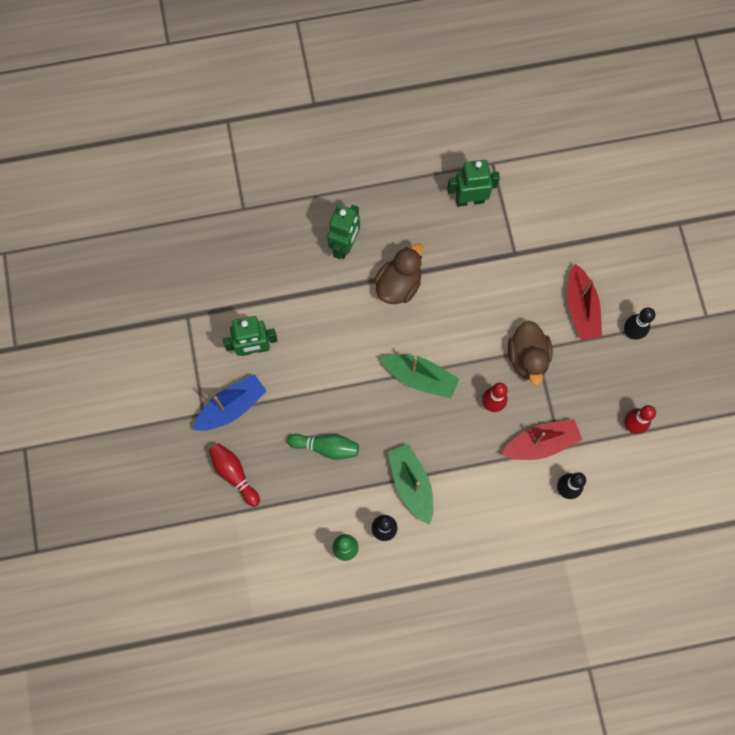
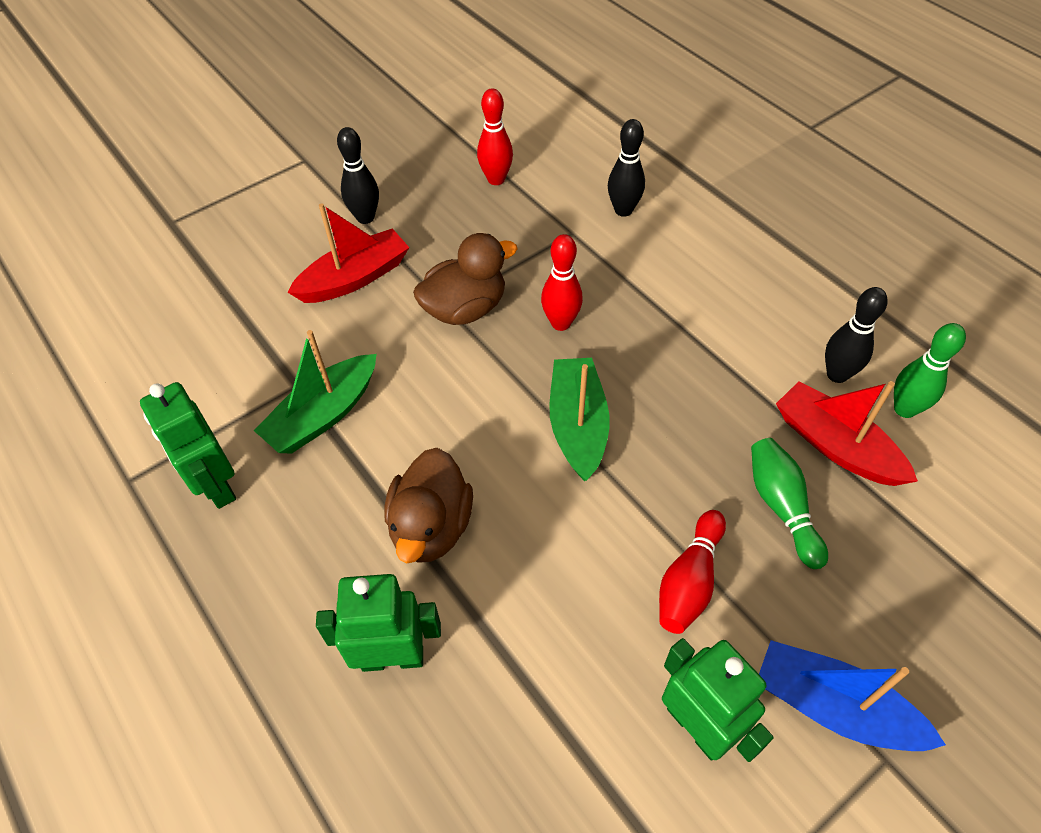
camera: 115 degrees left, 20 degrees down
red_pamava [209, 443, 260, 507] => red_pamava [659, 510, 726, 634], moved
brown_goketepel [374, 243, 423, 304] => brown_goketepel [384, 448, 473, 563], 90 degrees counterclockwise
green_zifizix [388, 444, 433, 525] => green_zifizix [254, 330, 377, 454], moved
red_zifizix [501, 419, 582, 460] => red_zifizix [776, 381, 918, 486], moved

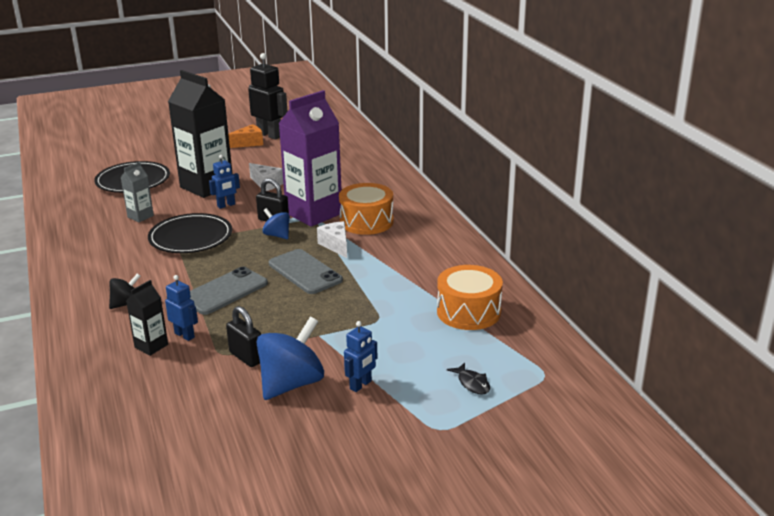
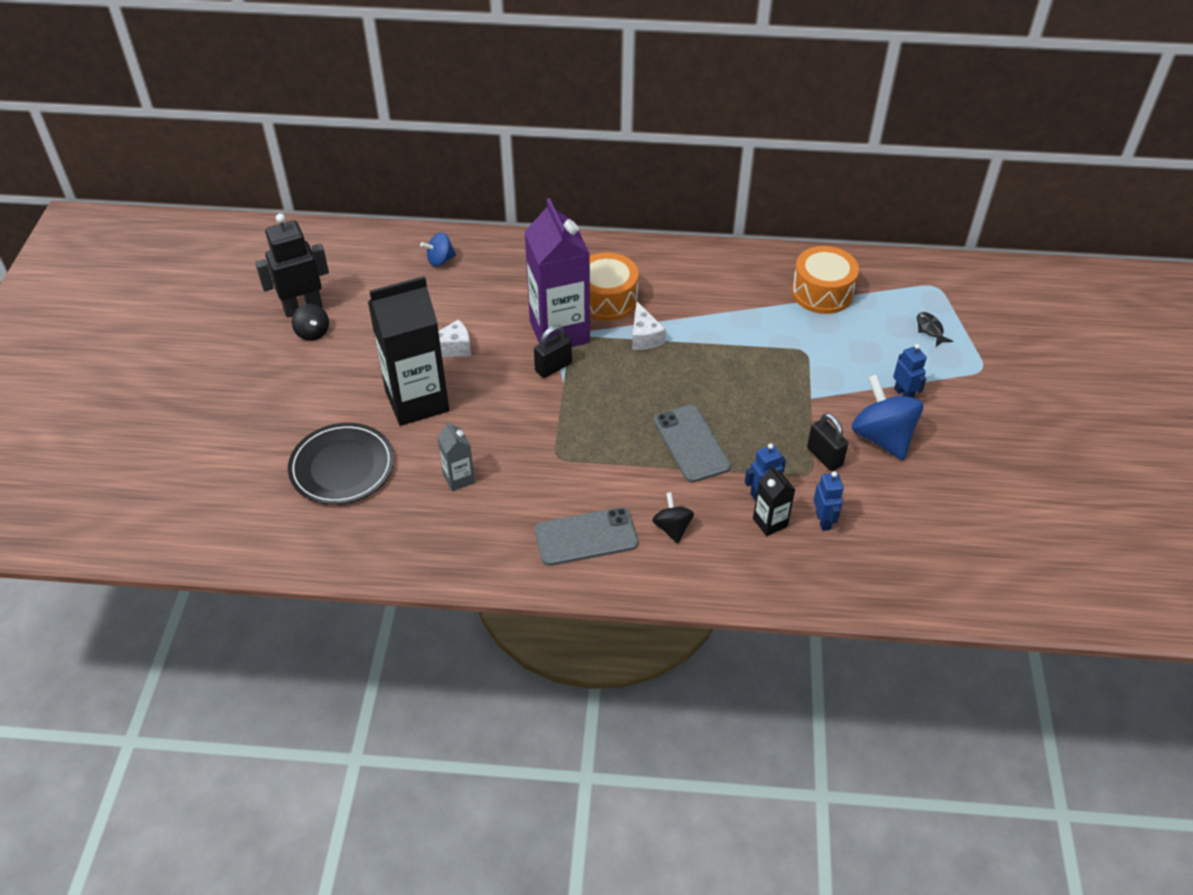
camera: 65 degrees left, 20 degrees up
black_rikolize [148, 213, 232, 253] => nothing
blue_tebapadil [209, 155, 240, 209] => blue_tebapadil [814, 471, 844, 531], moved
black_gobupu [226, 306, 261, 367] => black_gobupu [807, 413, 848, 471], 75 degrees clockwise
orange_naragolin [228, 124, 263, 148] => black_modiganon [292, 304, 329, 341]
blue_modiganon [263, 208, 290, 239] => blue_modiganon [420, 232, 456, 267], moved
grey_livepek [269, 249, 343, 294] => grey_livepek [535, 507, 638, 566], moved
white_naragolin [317, 221, 347, 258] => white_naragolin [632, 302, 666, 350], 105 degrees counterclockwise
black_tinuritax [447, 362, 490, 395] => black_tinuritax [917, 312, 953, 346], 105 degrees counterclockwise

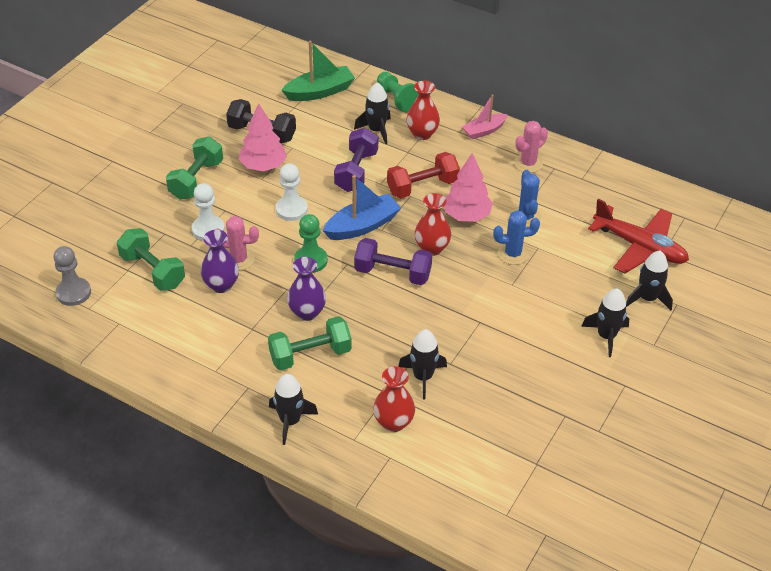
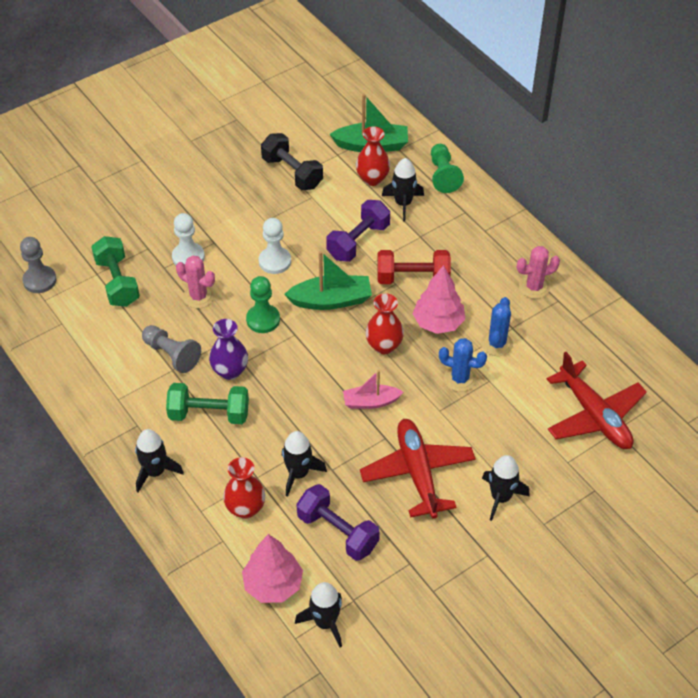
camera: 25 degrees right, 5 degrees up
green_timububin [166, 137, 223, 199] => nothing
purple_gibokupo [201, 230, 239, 293] => nothing
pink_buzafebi [239, 103, 287, 171] => pink_buzafebi [242, 534, 303, 603], moved
blue_zifizix [323, 175, 401, 240] => green_zifizix [284, 251, 372, 310]
purple_timububin [354, 238, 432, 285] => purple_timububin [296, 484, 380, 561], moved
red_gibokupo [407, 80, 440, 140] => red_gibokupo [356, 126, 390, 186], moved
pink_zifizix [462, 94, 508, 139] => pink_zifizix [343, 370, 403, 409], moved
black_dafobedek [626, 251, 673, 310] => black_dafobedek [295, 582, 342, 647], moved
nothing => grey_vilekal [142, 325, 201, 373]
nothing => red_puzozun [360, 419, 476, 519]

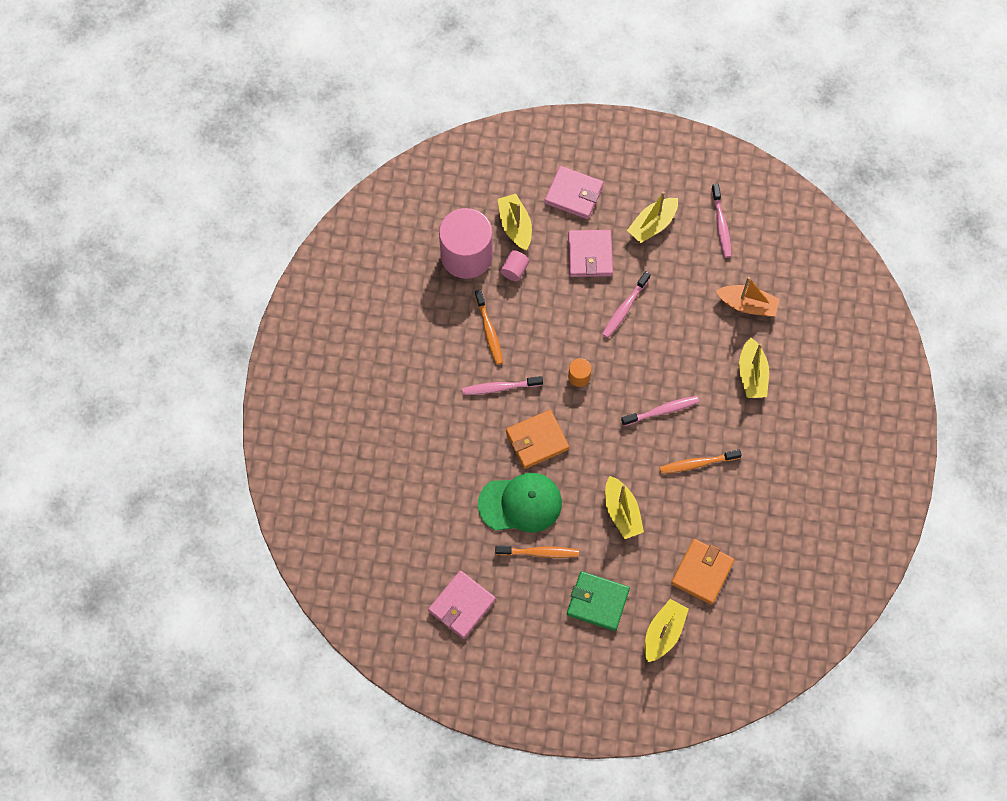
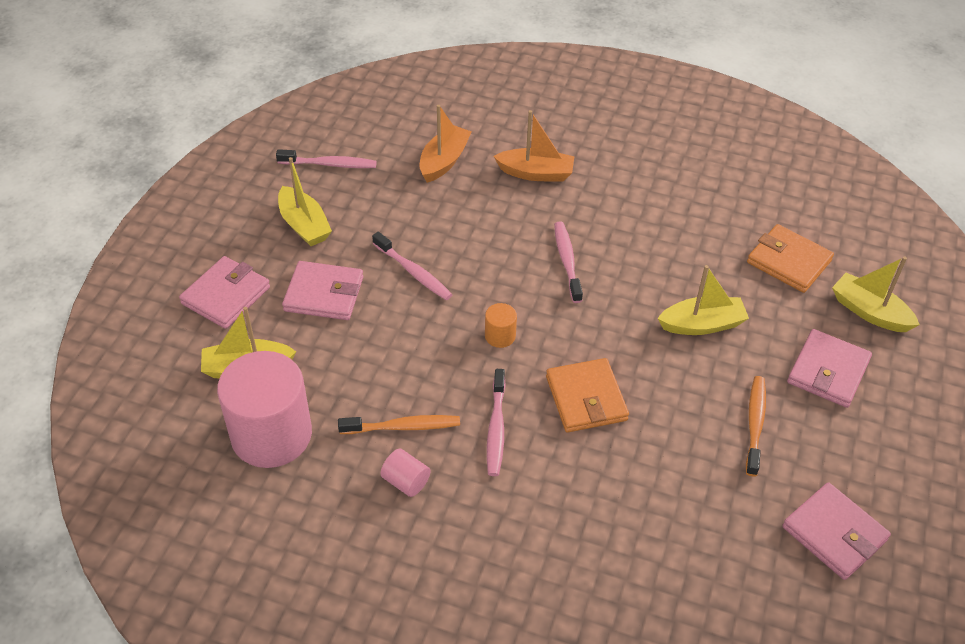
camera: 80 degrees left, 20 degrees down
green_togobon [478, 473, 562, 532] => nothing
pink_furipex [500, 250, 530, 281] => pink_furipex [381, 449, 430, 497], moved
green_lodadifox [567, 571, 630, 631] => pink_lodadifox [787, 329, 872, 408]
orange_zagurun [660, 449, 741, 474] => nothing
yellow_zifizix [739, 338, 769, 398] => orange_zifizix [494, 110, 575, 182]

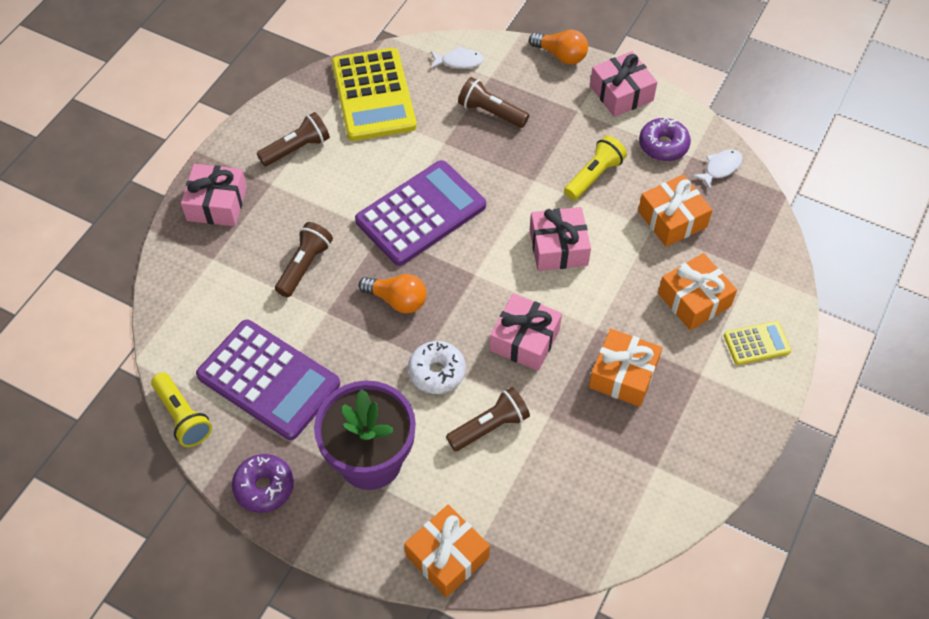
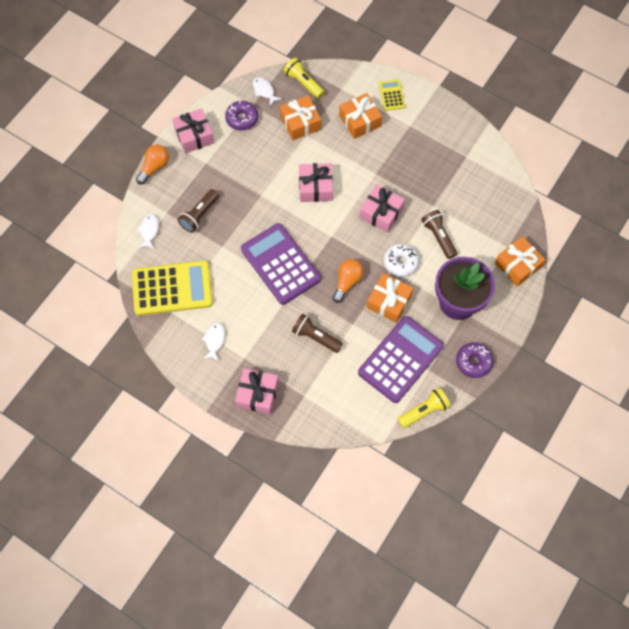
camera: 85 degrees left, 10 degrees up
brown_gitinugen [257, 112, 330, 166] => white_tinuritax [202, 323, 225, 361]
yellow_gitinugen [564, 136, 627, 200] => yellow_gitinugen [283, 58, 324, 99], moved
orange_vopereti [589, 329, 662, 407] => orange_vopereti [367, 273, 413, 323], moved

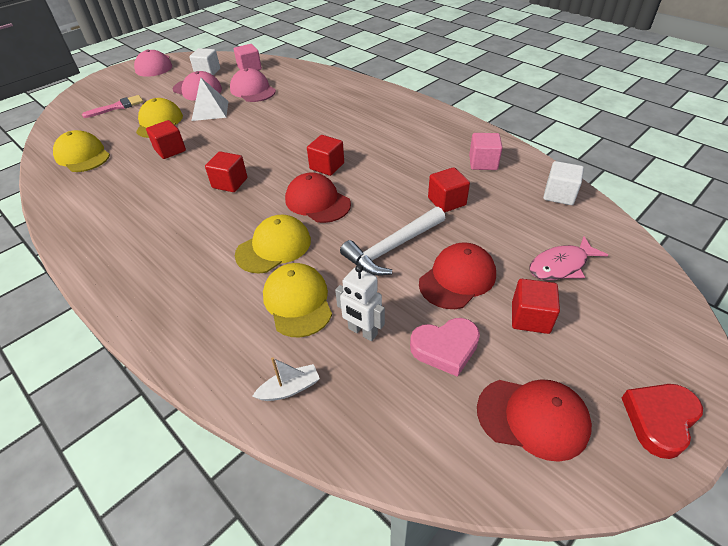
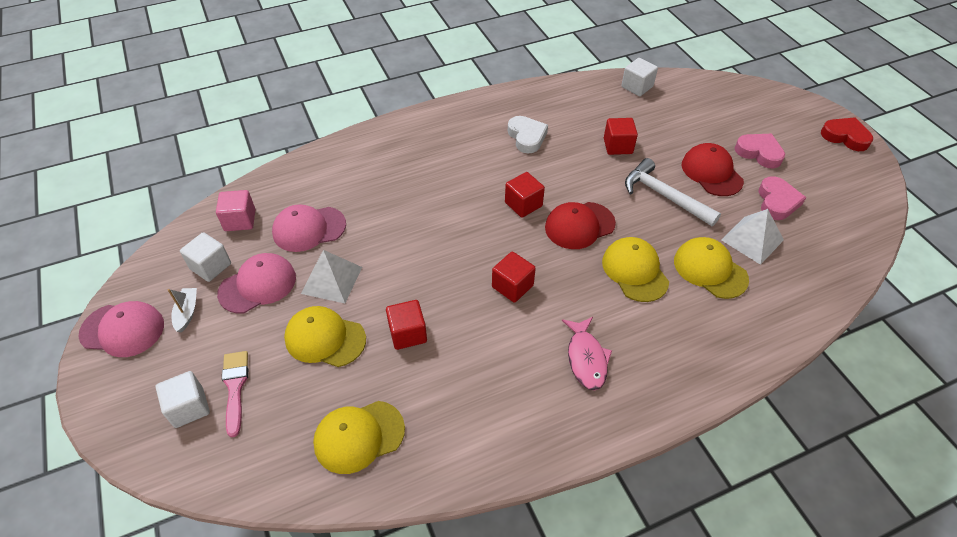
camera: 70 degrees left, 5 degrees up
white_zifizix [252, 357, 320, 401] => white_zifizix [168, 288, 197, 333], moved
yellow_togobon [263, 263, 332, 338] => yellow_togobon [674, 237, 749, 299], 45 degrees clockwise
white_tebapadil [335, 265, 385, 341] => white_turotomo [721, 209, 784, 265]
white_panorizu [340, 207, 445, 276] => white_panorizu [625, 158, 721, 226], 150 degrees clockwise
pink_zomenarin [469, 133, 502, 170] => nothing
red_togobon [477, 379, 592, 462] => nothing
red_zomenarin [512, 279, 560, 334] => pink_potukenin [735, 134, 785, 168]
pink_tinuritax [529, 236, 608, 280] => pink_tinuritax [562, 317, 612, 390], moved
red_potukenin [622, 384, 703, 459] => red_potukenin [821, 117, 873, 151], 150 degrees clockwise
nothing => white_zomenarin [155, 371, 210, 428]
nothing => white_potukenin [508, 116, 548, 154]

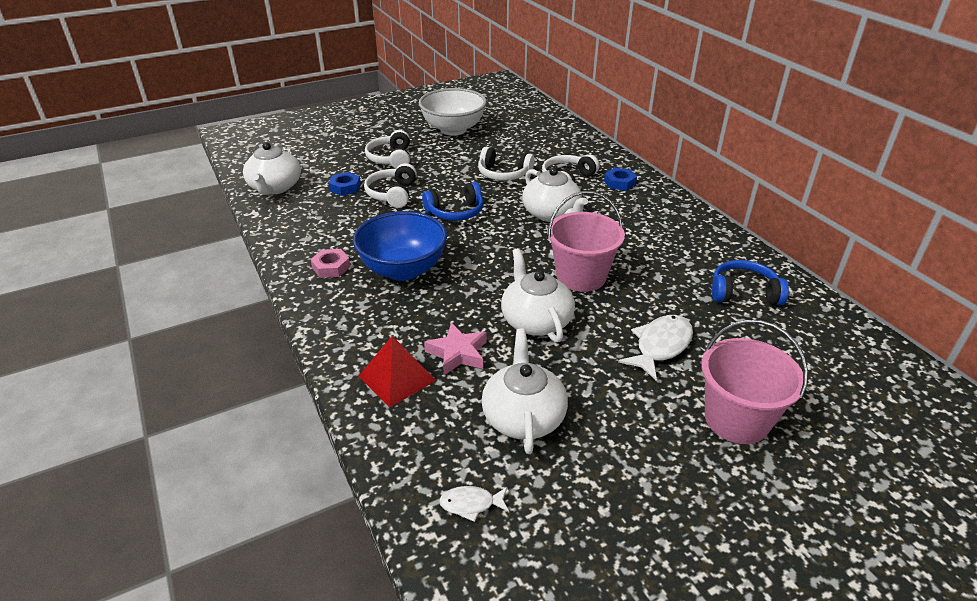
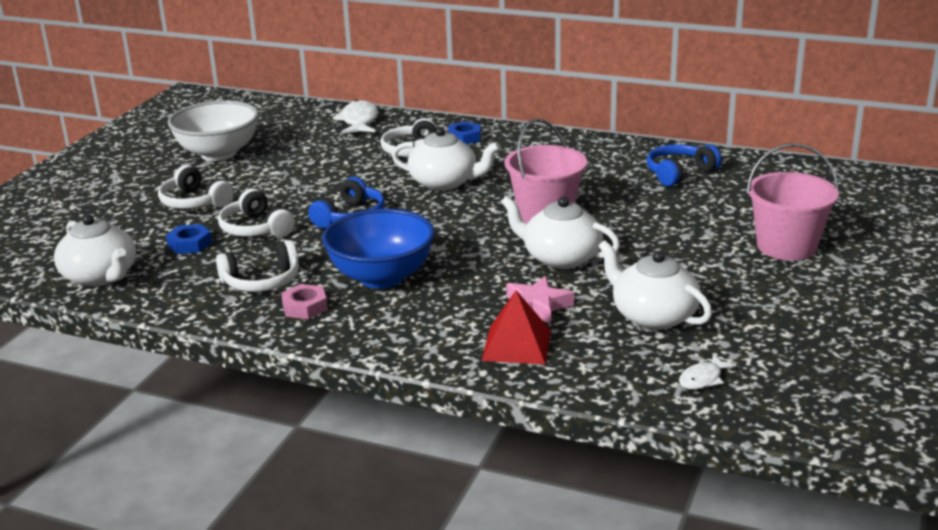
camera: 40 degrees left, 10 degrees down
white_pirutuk [478, 147, 534, 181] => white_pirutuk [216, 240, 299, 292], moved
white_tinuritax [618, 315, 693, 381] => white_tinuritax [333, 100, 378, 134], moved

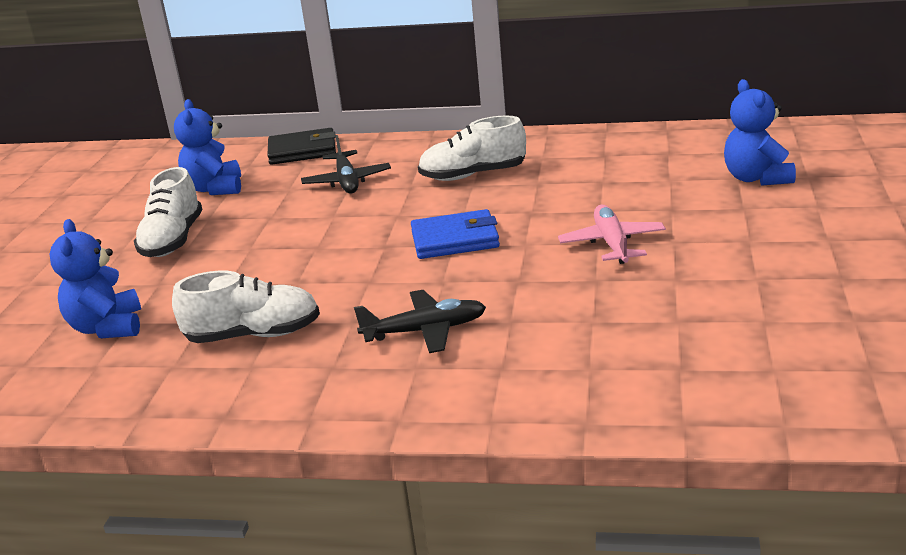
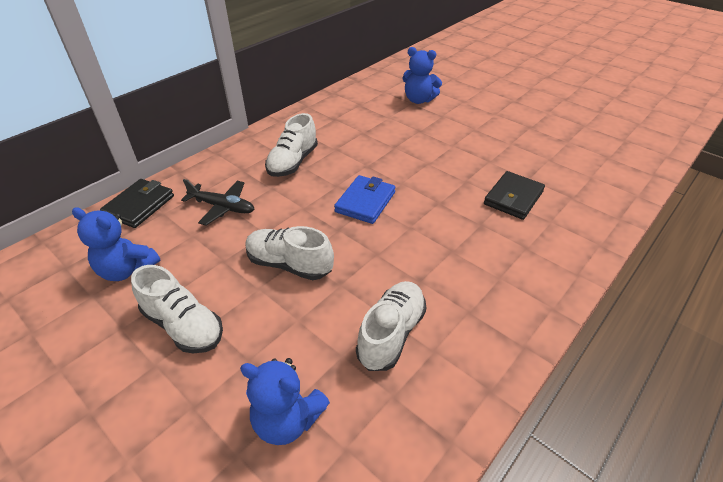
camera: 60 degrees left, 15 degrees up
black_puzozun [354, 290, 486, 353] => nothing
pink_puzozun [558, 205, 666, 264] => nothing
nothing => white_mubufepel [246, 226, 334, 280]
nothing => black_lodadifox [484, 171, 545, 220]

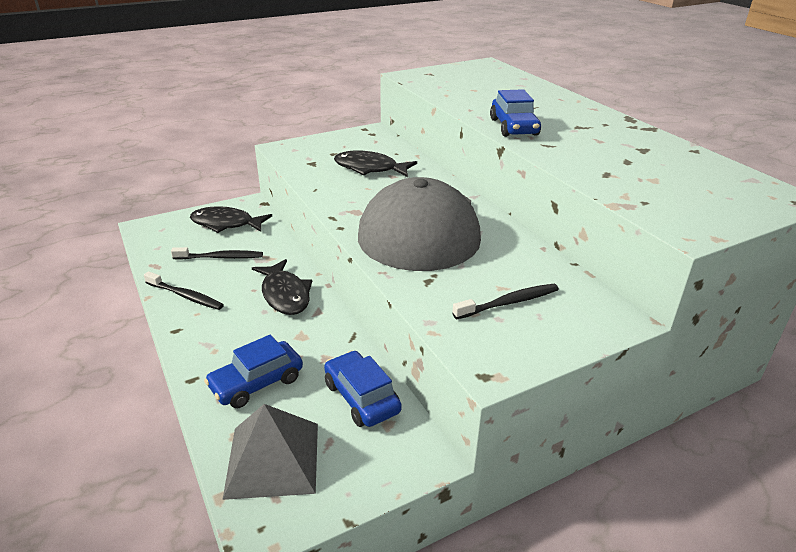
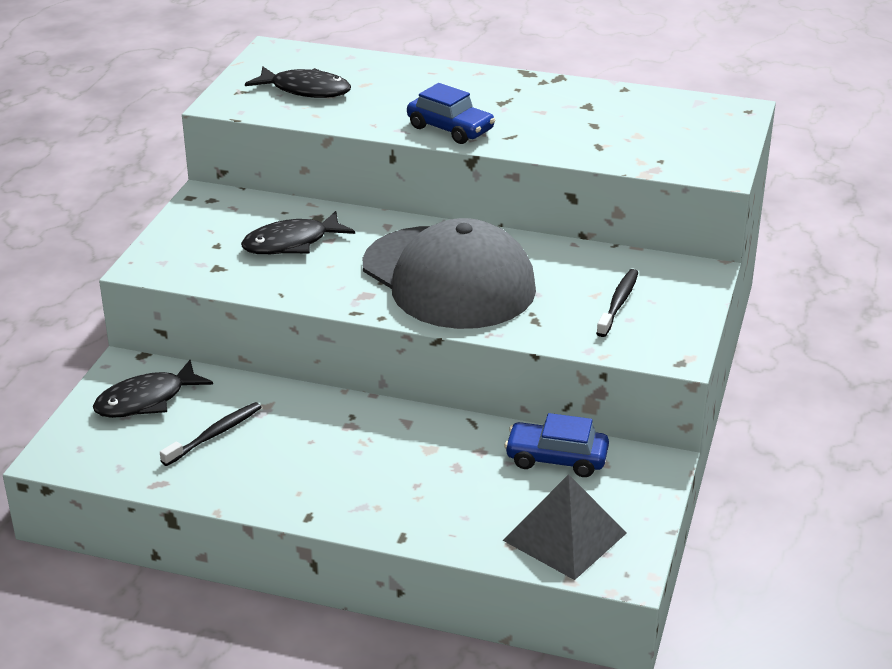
camera: 45 degrees left, 0 degrees up
black_zagurun [144, 271, 224, 310] => nothing
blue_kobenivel [204, 335, 303, 408] => nothing
black_tinuritax [252, 259, 312, 315] => black_tinuritax [245, 67, 351, 98], moved

